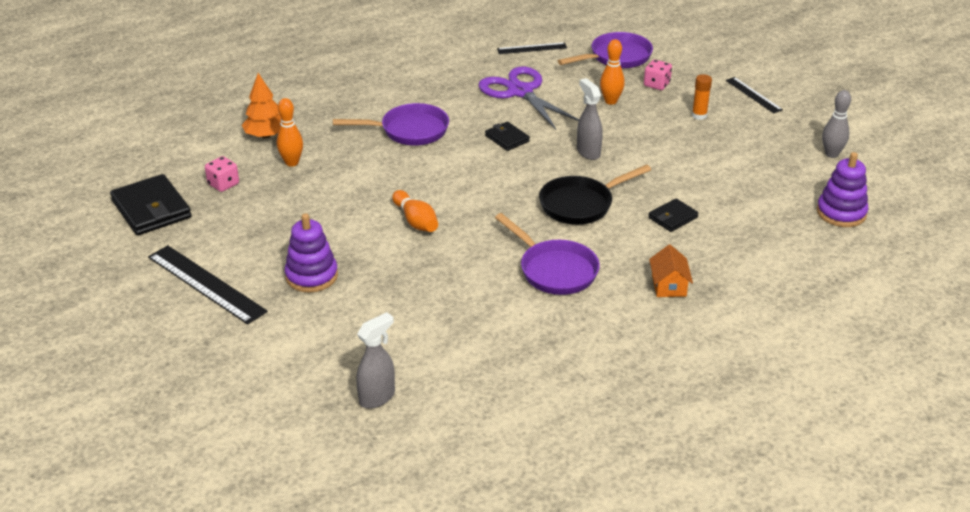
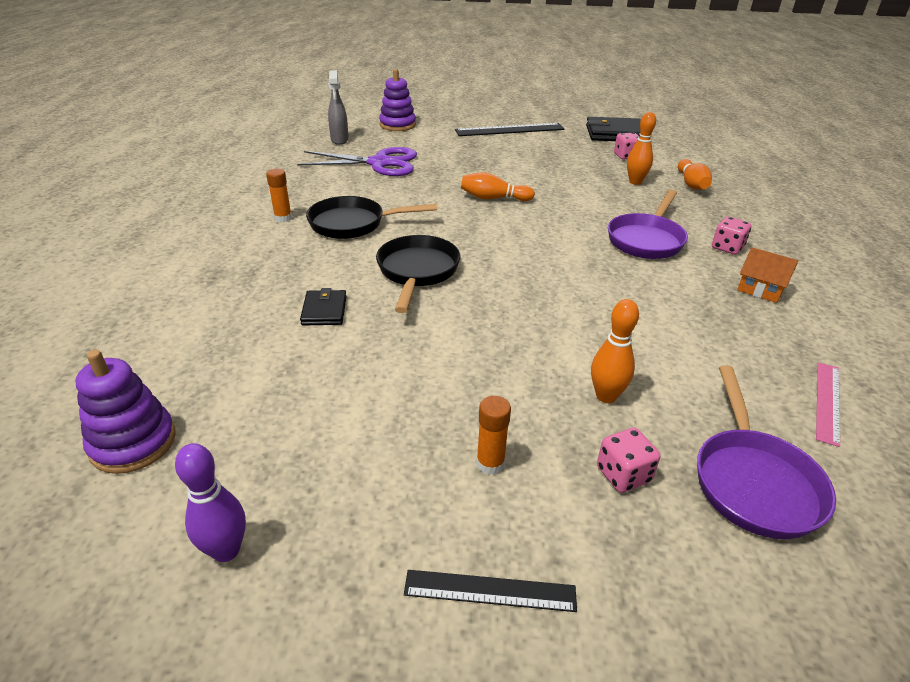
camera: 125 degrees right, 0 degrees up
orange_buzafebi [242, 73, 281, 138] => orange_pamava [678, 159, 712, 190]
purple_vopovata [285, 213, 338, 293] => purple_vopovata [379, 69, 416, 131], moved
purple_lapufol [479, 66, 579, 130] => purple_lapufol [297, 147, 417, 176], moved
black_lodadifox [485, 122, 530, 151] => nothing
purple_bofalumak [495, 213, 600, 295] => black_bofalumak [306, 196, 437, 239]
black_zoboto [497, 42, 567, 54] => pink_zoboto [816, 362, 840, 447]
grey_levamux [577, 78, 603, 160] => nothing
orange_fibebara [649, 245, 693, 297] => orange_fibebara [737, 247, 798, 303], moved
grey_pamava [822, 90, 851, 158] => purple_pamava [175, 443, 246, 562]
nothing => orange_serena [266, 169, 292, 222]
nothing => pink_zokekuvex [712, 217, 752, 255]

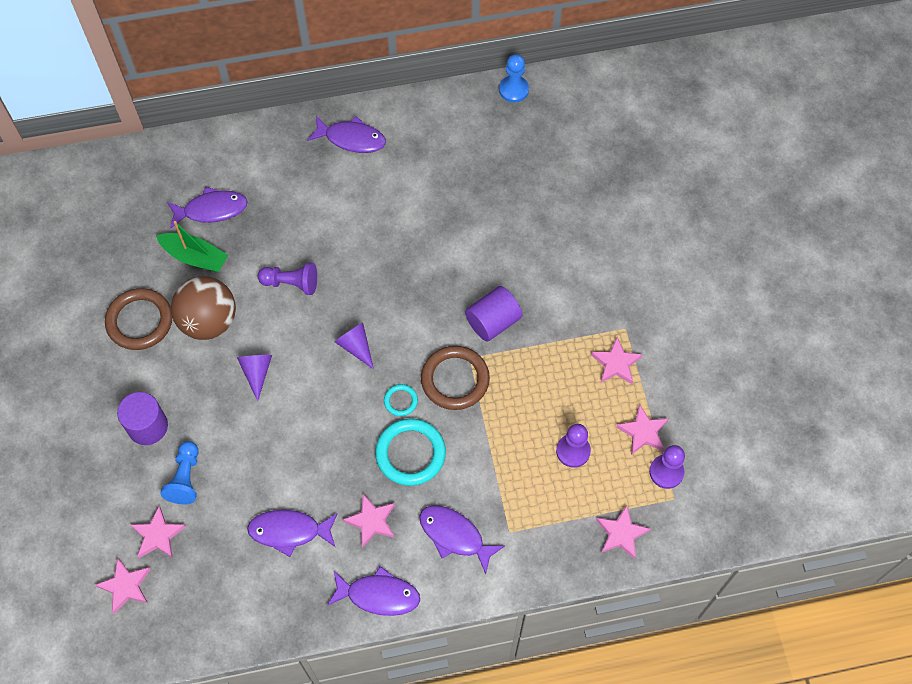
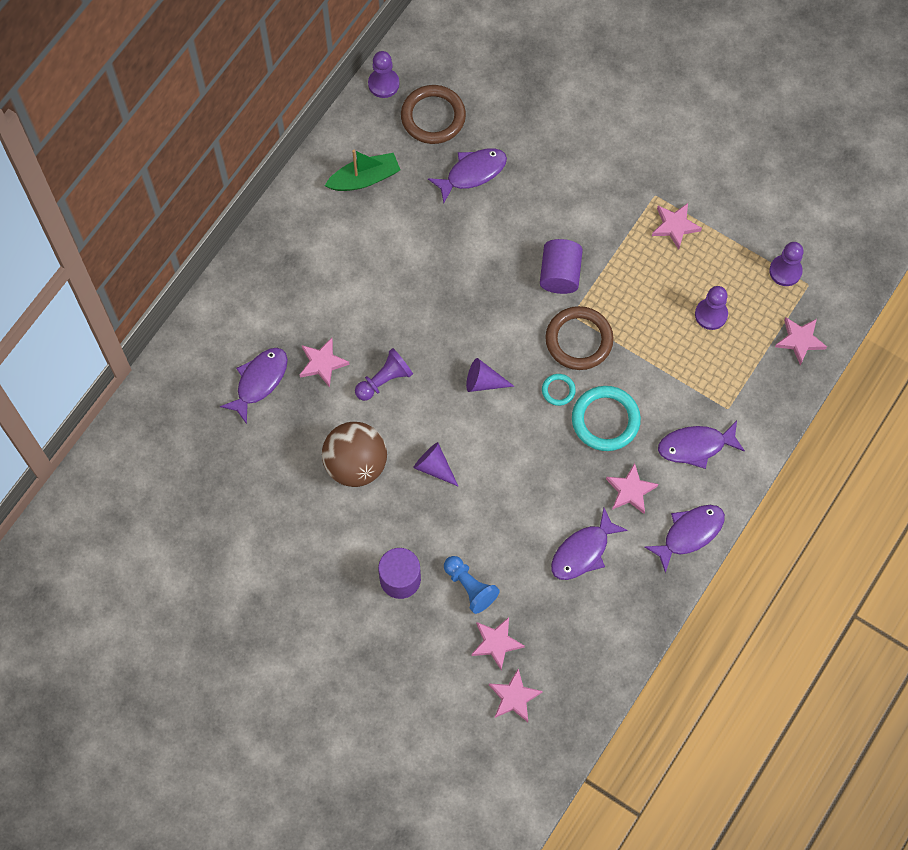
camera: 45 degrees left, 5 degrees up
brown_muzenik [105, 288, 172, 350] => brown_muzenik [401, 85, 466, 144], moved
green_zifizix [156, 221, 228, 272] => green_zifizix [325, 150, 400, 191], moved
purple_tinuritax [307, 116, 386, 153] => purple_tinuritax [428, 148, 507, 203], moved
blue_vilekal [499, 54, 529, 103] => purple_vilekal [368, 51, 399, 98]
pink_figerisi [616, 404, 668, 455] => pink_figerisi [300, 338, 350, 388], moved

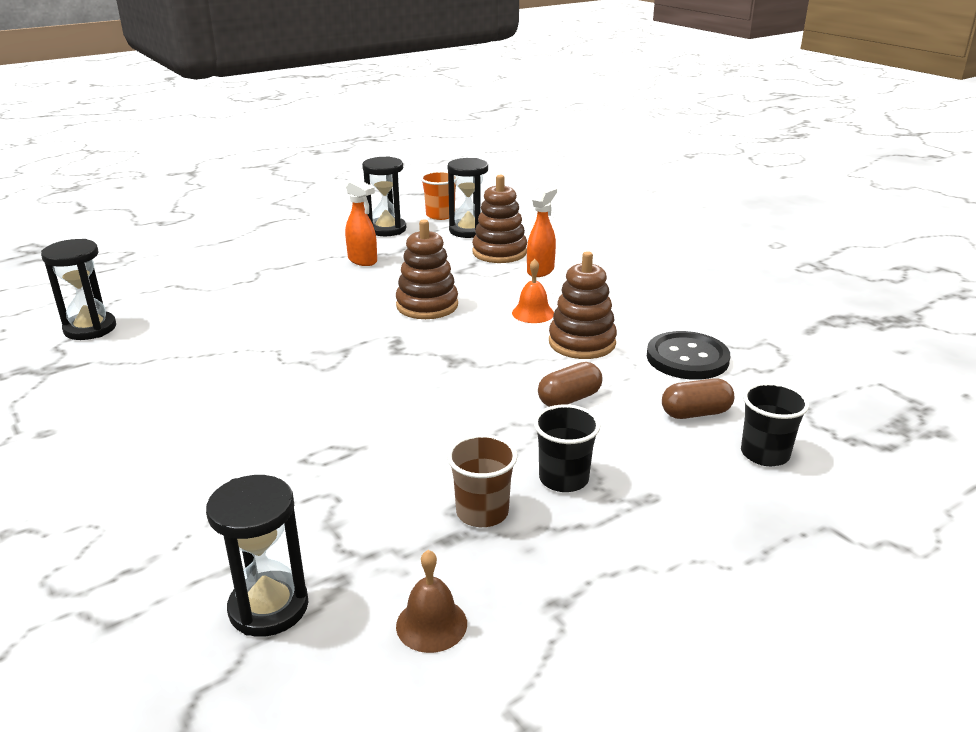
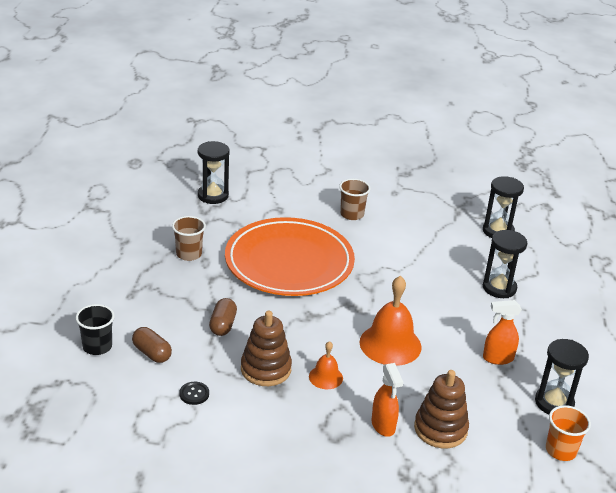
camera: 130 degrees right, 5 degrees up
brown_vopovata [396, 219, 458, 319] => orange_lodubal [360, 276, 422, 366]
brown_lodubal [396, 550, 467, 653] => nothing
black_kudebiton [448, 158, 488, 238] => black_kudebiton [483, 230, 527, 298], moved
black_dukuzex [534, 405, 601, 492] => nothing
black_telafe [647, 331, 730, 380] => black_telafe [179, 382, 209, 405], x0.48
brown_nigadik [662, 378, 734, 419] => brown_nigadik [132, 327, 172, 363], 75 degrees counterclockwise
nothing => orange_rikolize [225, 217, 355, 296]
nothing => brown_dukuzex [339, 179, 371, 220]

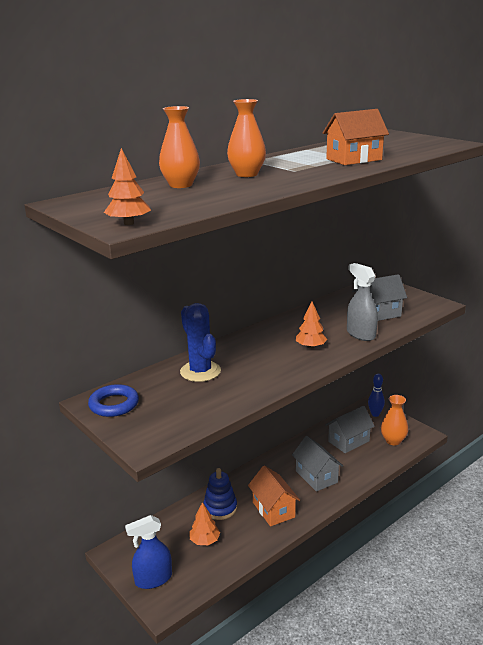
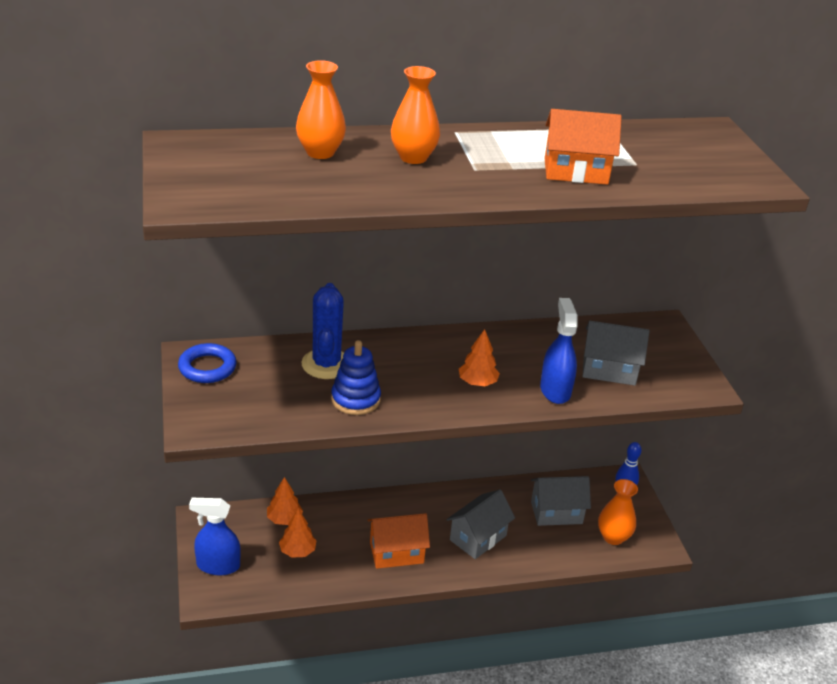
camera: 25 degrees right, 10 degrees up
orange_buzafebi [104, 148, 151, 225] => orange_buzafebi [267, 477, 303, 525], moved
blue_vopovata [203, 468, 237, 520] => blue_vopovata [331, 340, 381, 415], moved
orange_fibebara [248, 466, 300, 526] => orange_fibebara [368, 513, 430, 569], 75 degrees clockwise
grey_fibebara [292, 436, 343, 492] => grey_fibebara [447, 489, 515, 559], 45 degrees clockwise
grey_levamux [347, 263, 378, 341] => blue_levamux [540, 298, 578, 404]

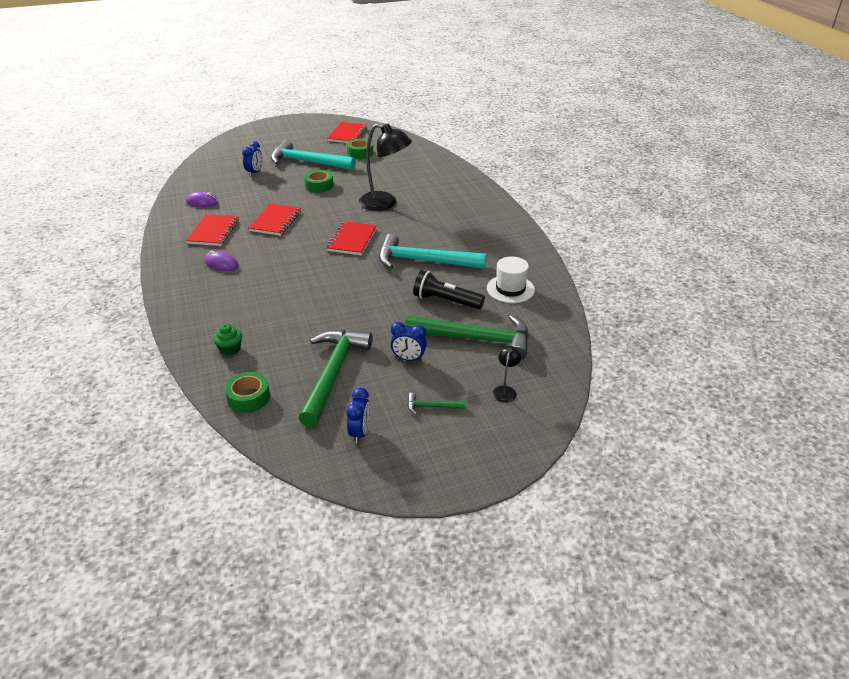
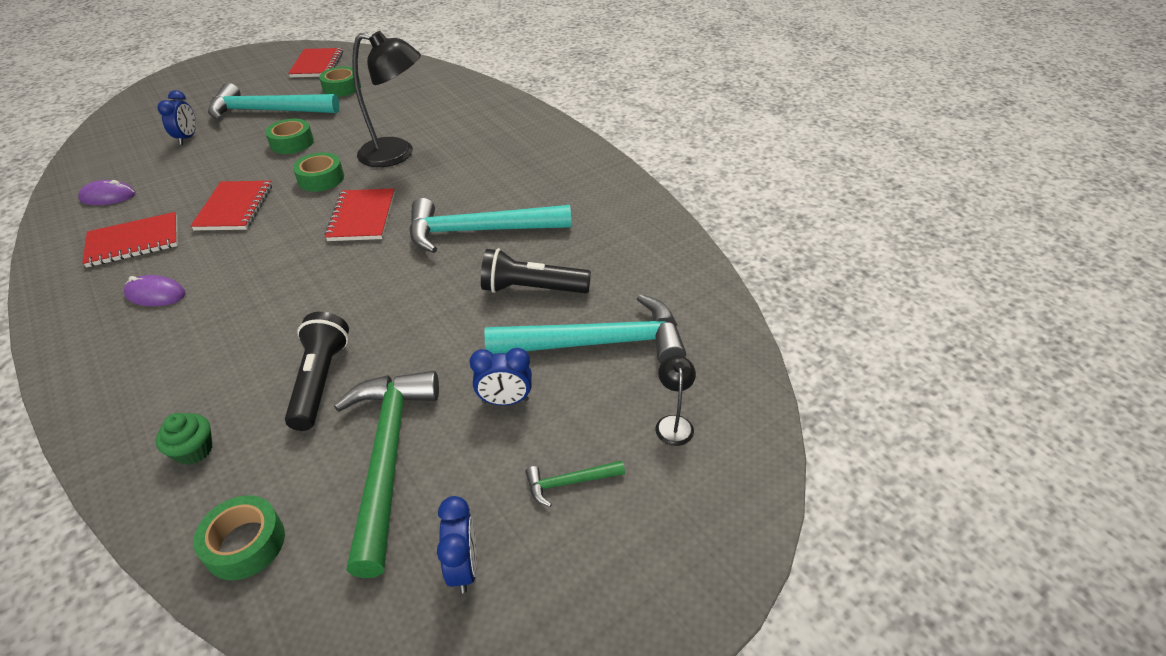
camera: 15 degrees left, 5 degrees up
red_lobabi [186, 214, 239, 246] => red_lobabi [83, 212, 178, 267], 75 degrees clockwise
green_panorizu [405, 315, 529, 360] => turquoise_panorizu [484, 294, 686, 363]
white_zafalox [487, 256, 535, 303] => nothing
nothing => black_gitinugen [285, 312, 349, 431]
nothing => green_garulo [293, 152, 344, 192]

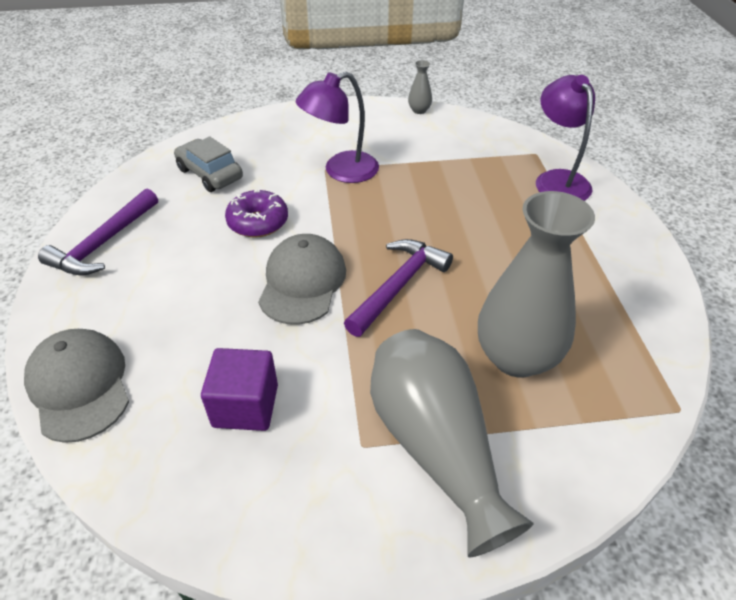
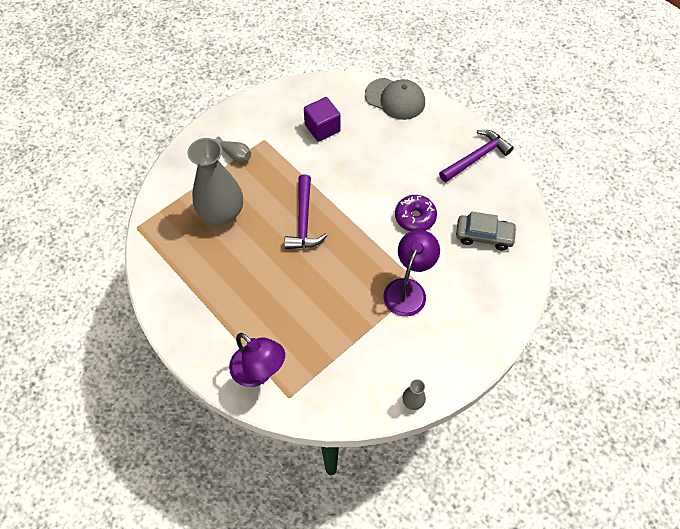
camera: 145 degrees right, 15 degrees up
purple_panorizu [38, 188, 158, 275] => purple_panorizu [439, 130, 514, 182], 60 degrees clockwise
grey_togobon [258, 234, 346, 325] => nothing
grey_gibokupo [370, 329, 534, 558] => grey_gibokupo [215, 137, 251, 162], x0.41

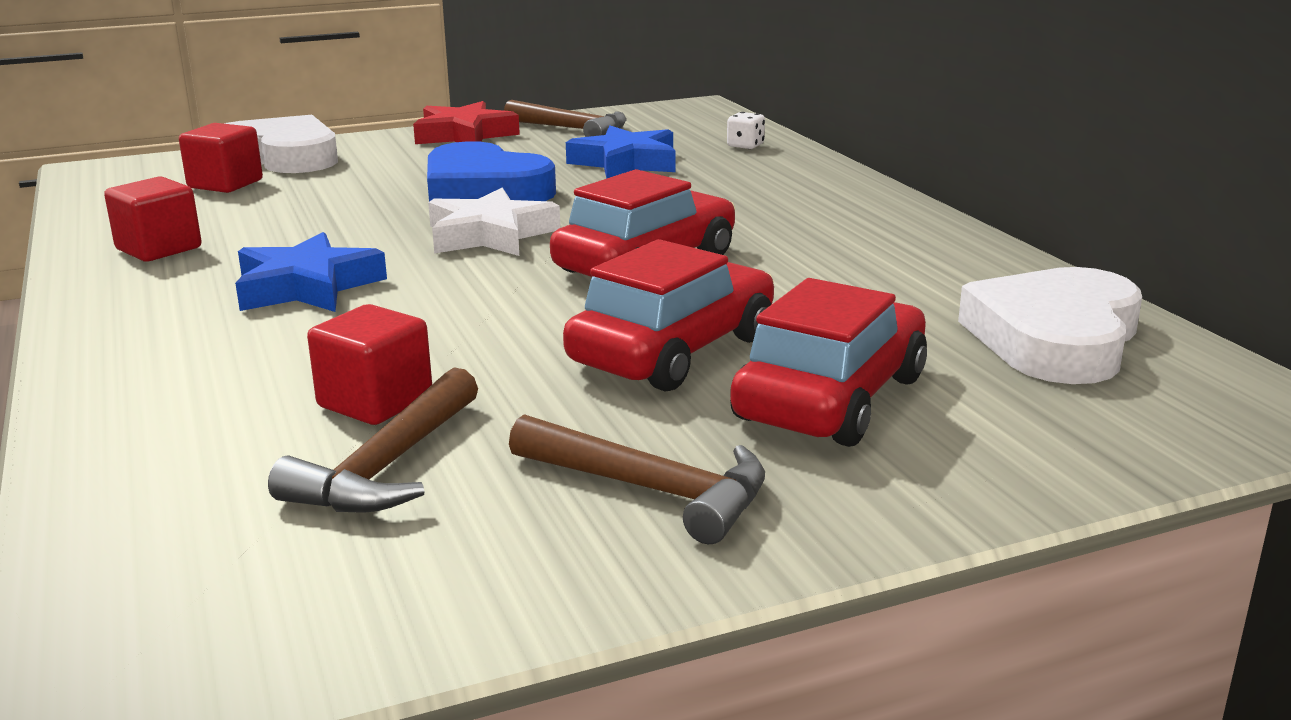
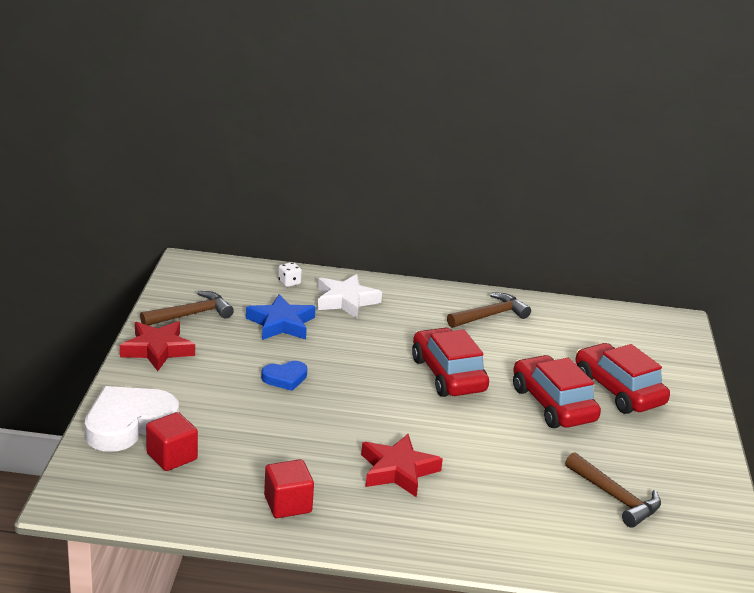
camera: 65 degrees left, 5 degrees up
blue_figerisi [235, 232, 387, 312] => red_figerisi [361, 434, 443, 498]
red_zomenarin [307, 304, 432, 425] => nothing
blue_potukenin [427, 141, 556, 201] => blue_potukenin [261, 361, 307, 391], x0.51
white_figerisi [428, 188, 560, 256] => white_figerisi [317, 274, 382, 319], moved
brown_panorizu [509, 414, 765, 544] => brown_panorizu [447, 293, 531, 328], moved
white_potukenin [958, 267, 1142, 384] => nothing

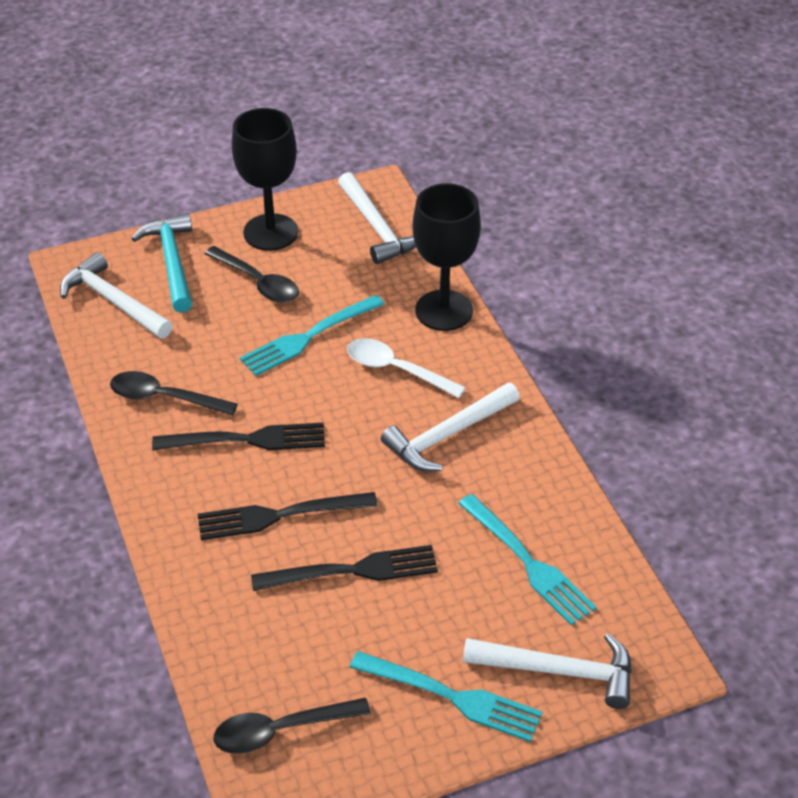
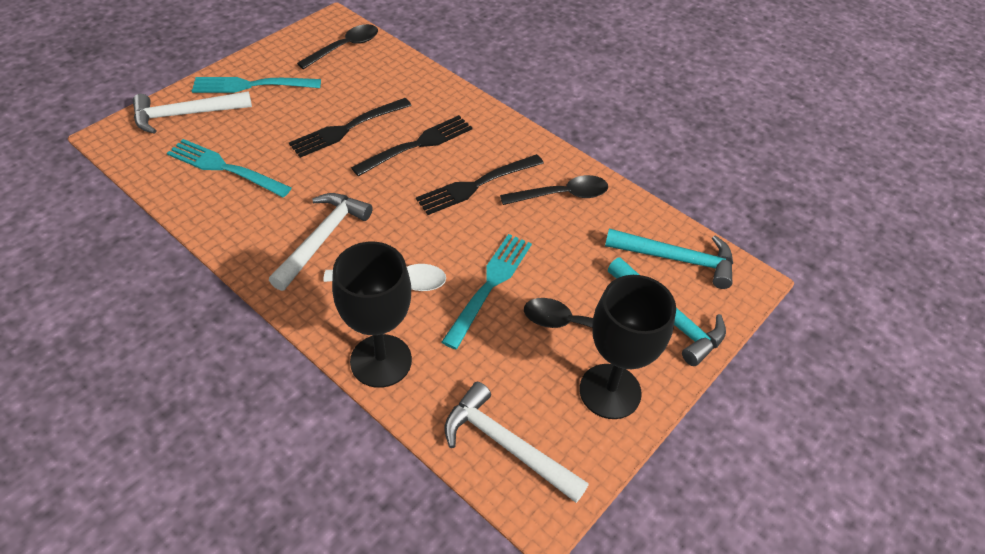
camera: 150 degrees right, 5 degrees up
white_panorizu [60, 252, 173, 339] => turquoise_panorizu [605, 228, 733, 289]

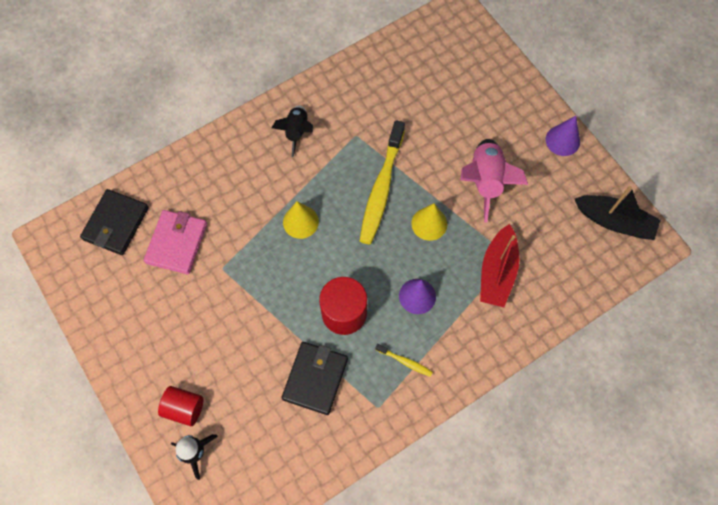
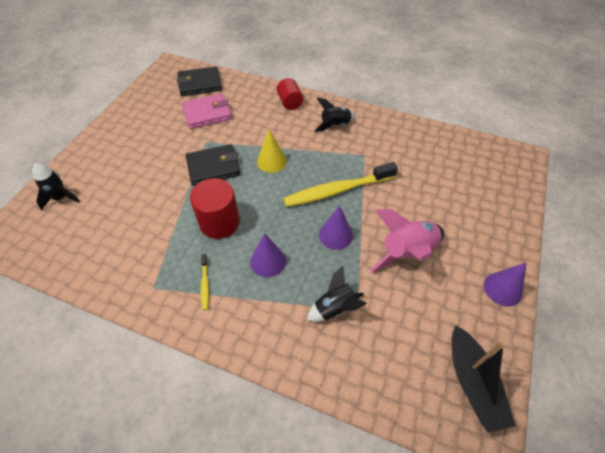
camera: 55 degrees right, 15 degrees down
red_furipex [158, 386, 203, 426] => red_furipex [277, 78, 304, 110], moved
black_lodadifox [282, 342, 348, 415] => black_lodadifox [186, 144, 240, 186], moved
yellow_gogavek [411, 203, 447, 241] => purple_gogavek [319, 205, 353, 250]
red_zifizix [480, 224, 519, 307] => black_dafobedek [307, 266, 367, 322]

